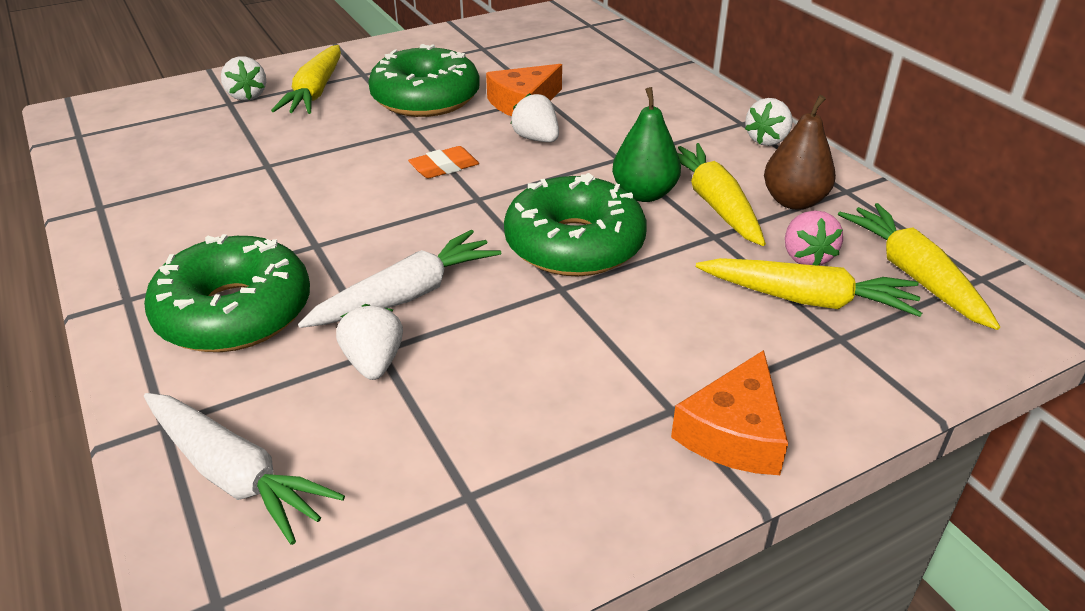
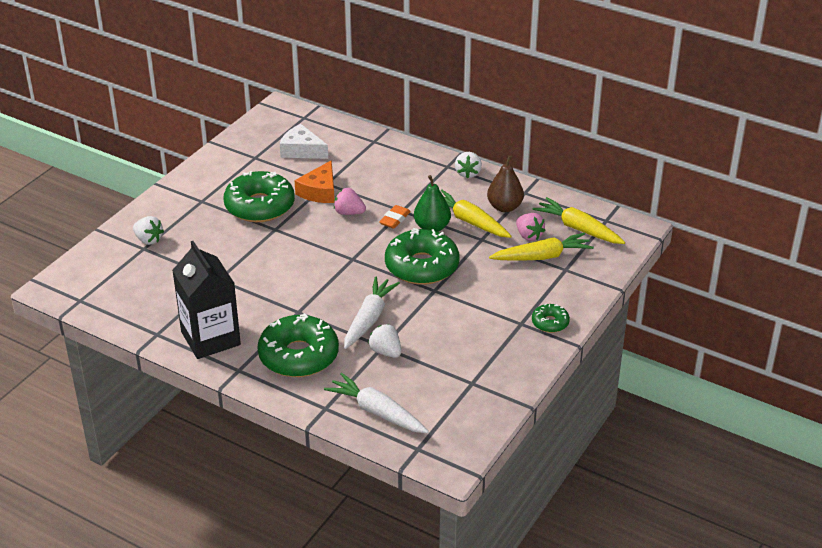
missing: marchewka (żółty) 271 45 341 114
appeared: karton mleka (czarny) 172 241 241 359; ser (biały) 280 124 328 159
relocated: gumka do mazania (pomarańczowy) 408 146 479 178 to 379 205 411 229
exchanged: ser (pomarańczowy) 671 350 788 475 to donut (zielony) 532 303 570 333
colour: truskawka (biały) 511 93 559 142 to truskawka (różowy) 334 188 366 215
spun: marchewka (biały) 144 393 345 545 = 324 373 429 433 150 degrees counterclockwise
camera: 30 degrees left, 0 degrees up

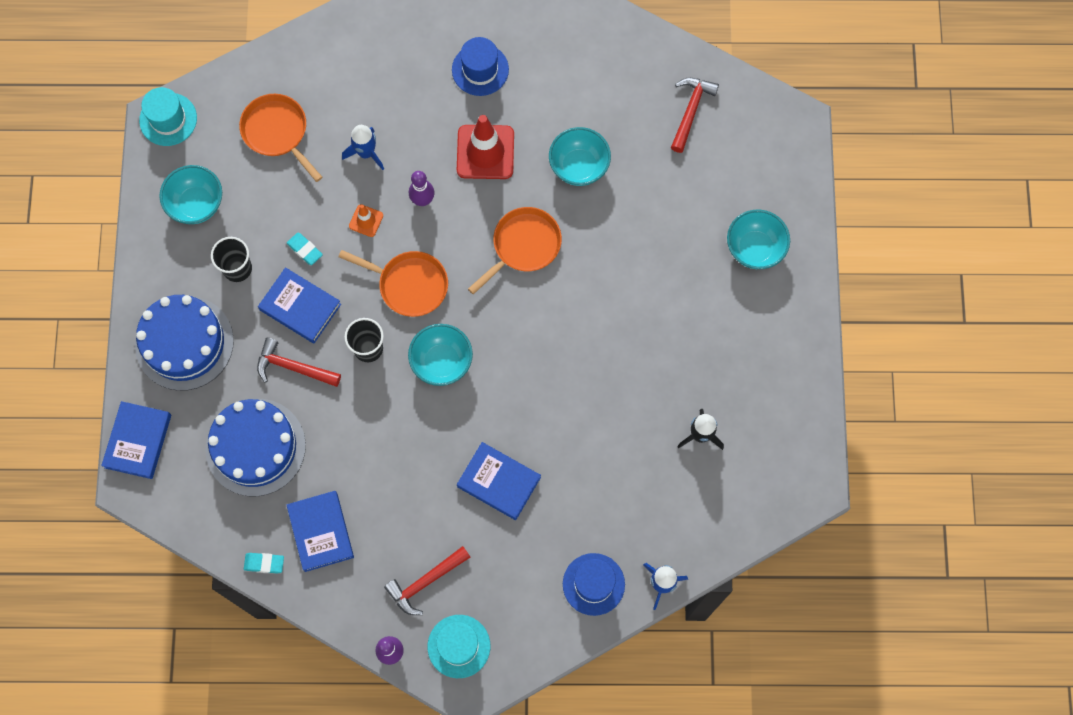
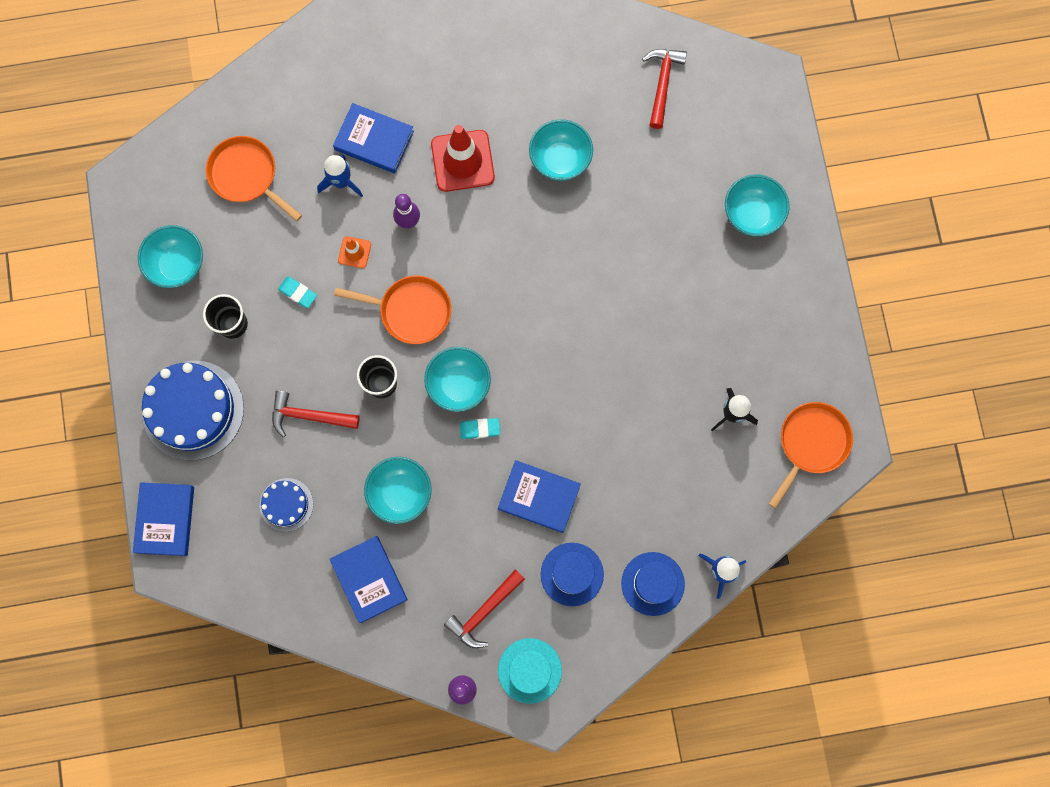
missing: kapelusz (turkusowy) 139 87 197 146
appeared: miska (turkusowy) 364 457 432 524
relocated: gumka do mazania (turkusowy) 244 553 284 573 to 460 418 500 439; książka (niebieski) 258 267 341 344 to 333 103 414 174; kapelusz (niebieski) 452 37 509 96 to 541 543 604 606; patelnia (pomarańczowy) 468 207 562 294 to 769 402 853 509
size: tort (niebieski) 205 399 306 496 = 260 478 313 532 x0.52
camera: 10 degrees left, 5 degrees up

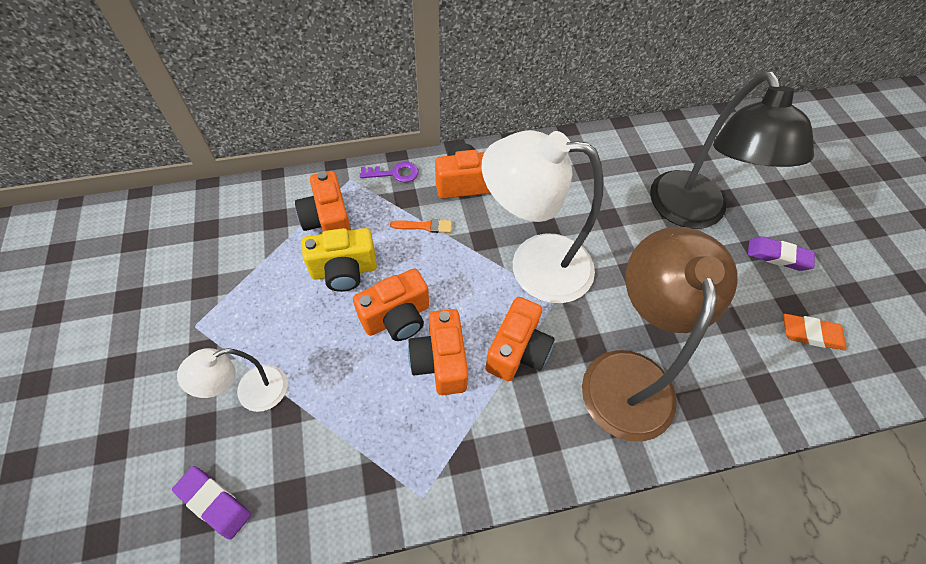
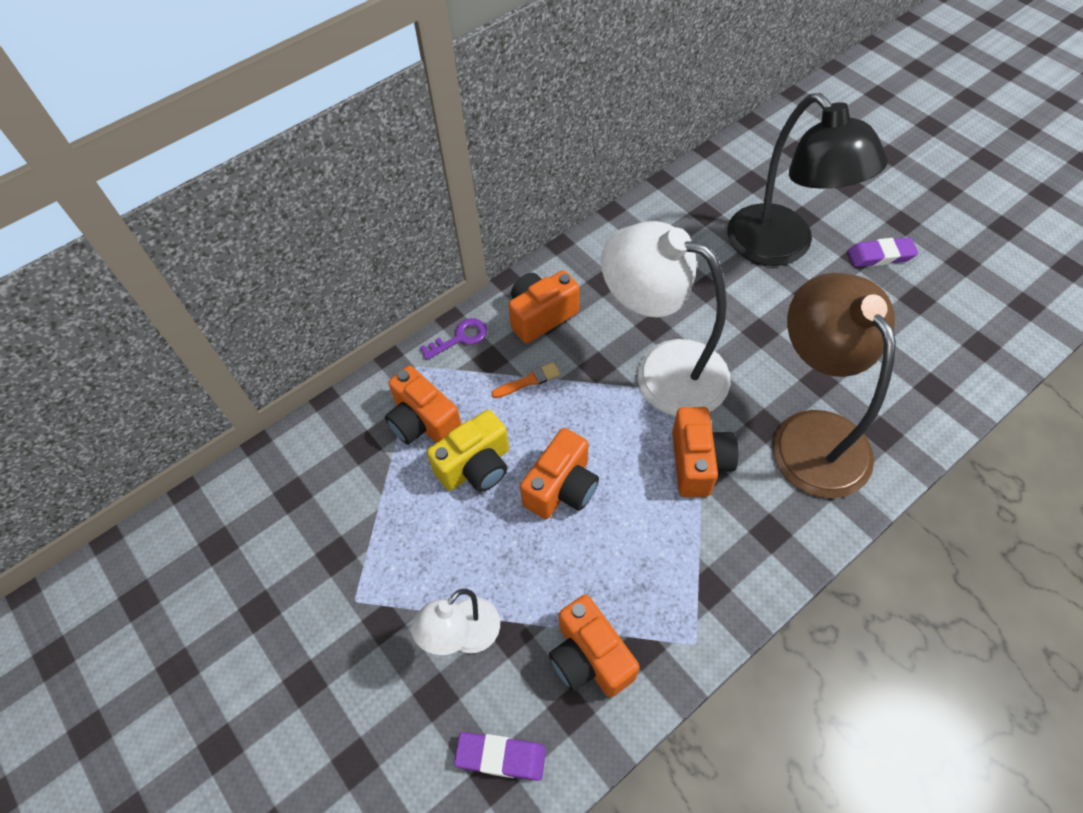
missing: gumka do mazania (pomarańczowy) 783 314 847 351
relocated: aparat fotograficzny (pomarańczowy) 408 309 468 395 to 549 595 639 697
spun: lampka (biały) 482 130 604 303 = 601 221 731 416 45 degrees clockwise
camera: 20 degrees left, 0 degrees up

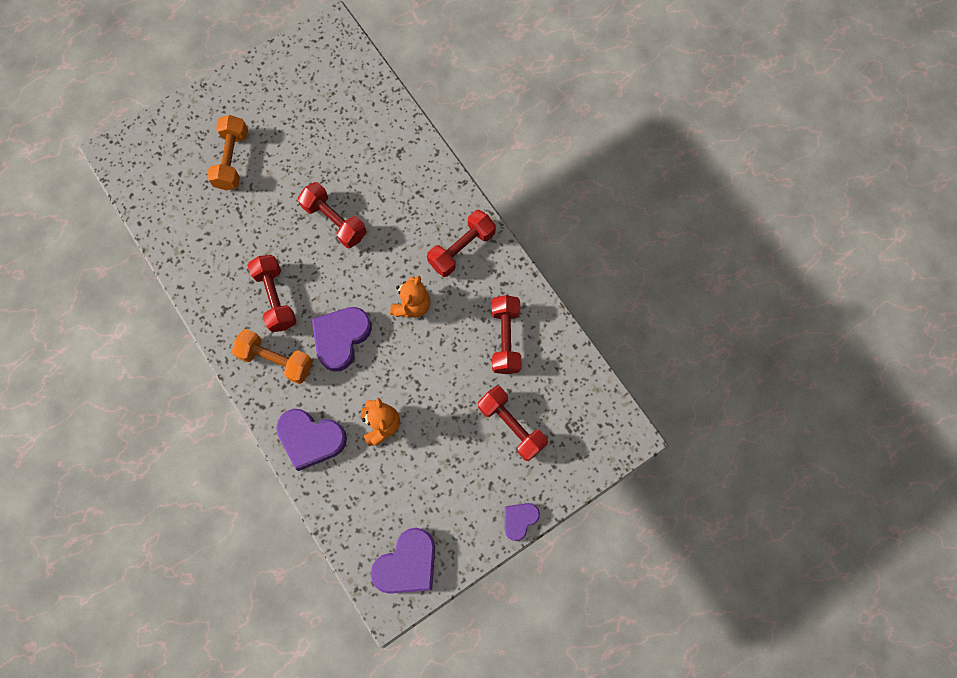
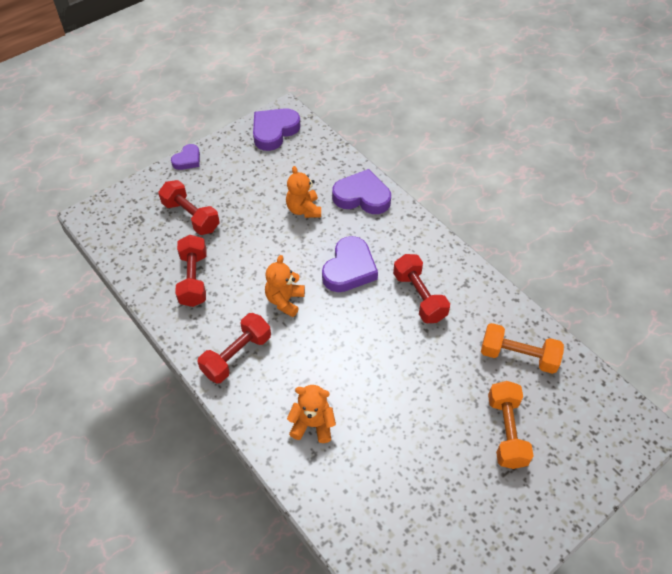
missing: hantel (czerwony) 298 182 367 248
appeared: miś (pomarańczowy) 287 385 336 443
relocated: hantel (pomarańczowy) 231 329 313 384 to 481 323 564 374
camera: 175 degrees right, 20 degrees down

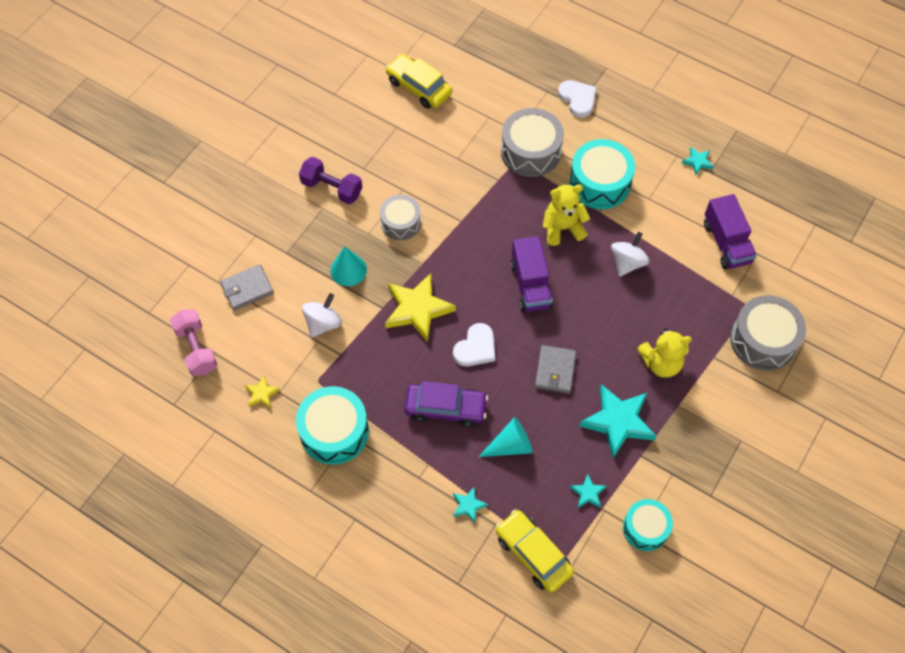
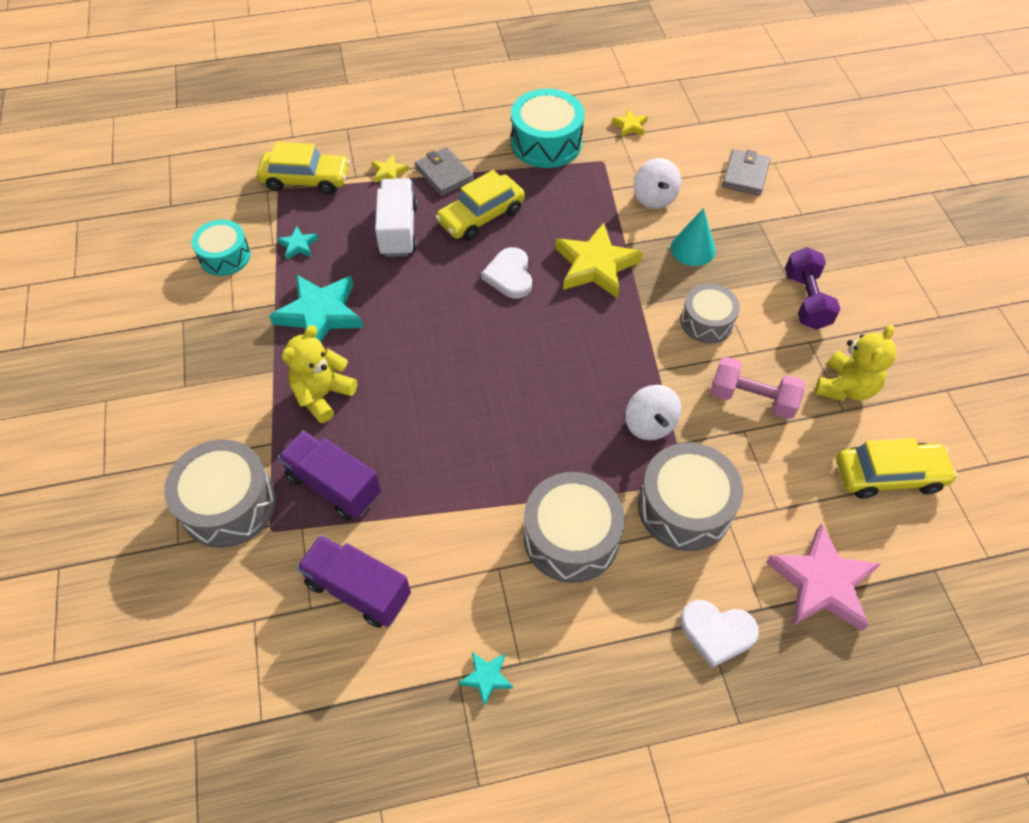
appeared: gwiazda (różowy) 766 523 881 631
relocated: hantel (różowy) 170 309 217 376 to 710 357 805 419; ciężarówka (fioletowy) 511 236 553 312 to 278 431 381 520; portfel (szary) 535 345 576 393 to 415 147 474 196; miś (żółty) 543 185 590 246 to 815 325 897 401; bączek (biały) 611 232 649 277 to 626 385 681 440
exchanged: stożek (turkusowy) 479 417 533 457 to ciężarówka (biały) 375 178 418 257
colour: samochód (fioletowy) 404 381 488 427 to samochód (żółty) 435 170 525 241; gwiazda (turkusowy) 453 487 488 523 to gwiazda (żółty) 372 155 409 183; bęben (turkusowy) 569 139 635 209 to bęben (szary) 524 472 625 583
spun: hantel (fioletowy) 299 157 362 204 = 785 247 841 330 75 degrees counterclockwise
camera: 135 degrees right, 5 degrees down

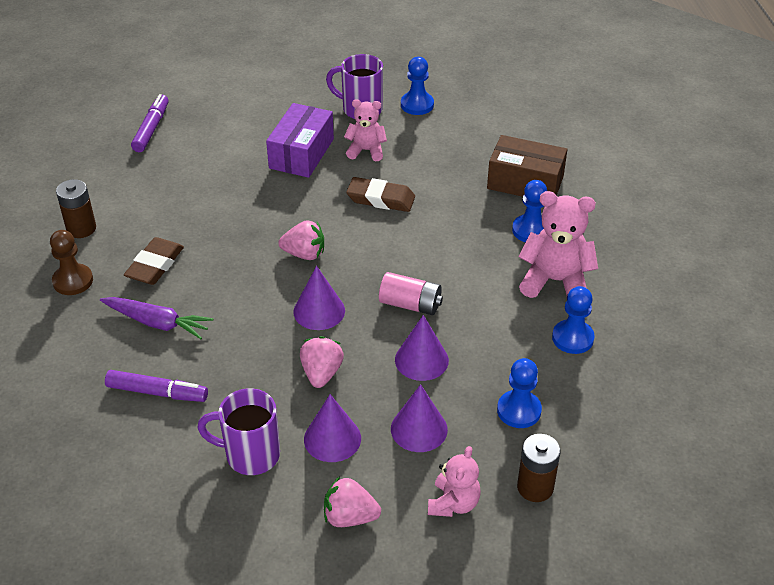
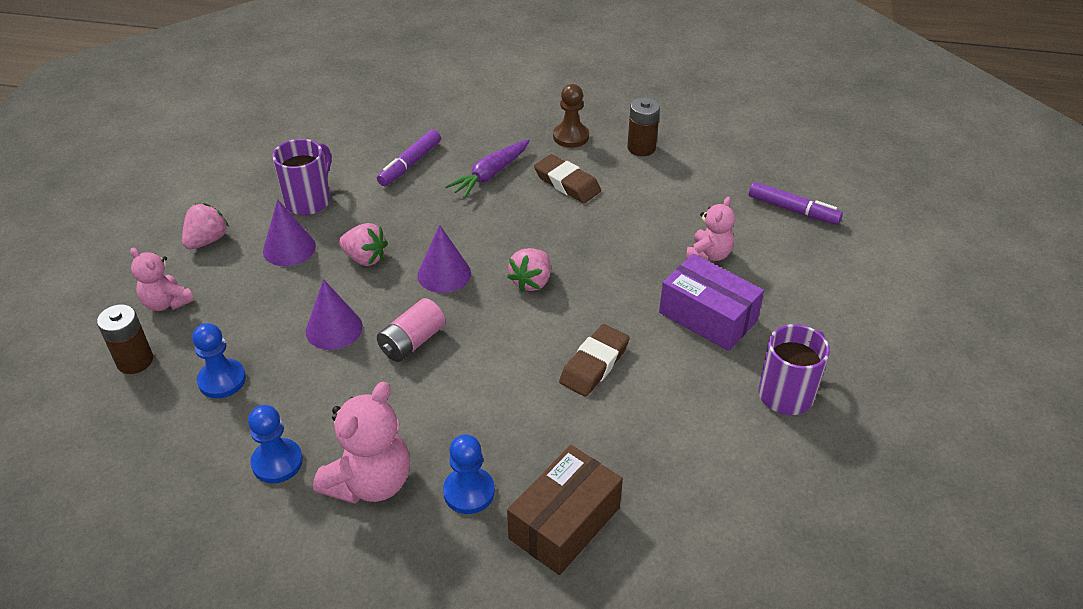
missing: stożek (fioletowy) 391 384 448 452; pionek (niebieski) 401 57 434 115
relocated: miś (różowy) 344 99 387 161 to 686 197 735 261
camera: 110 degrees right, 0 degrees up

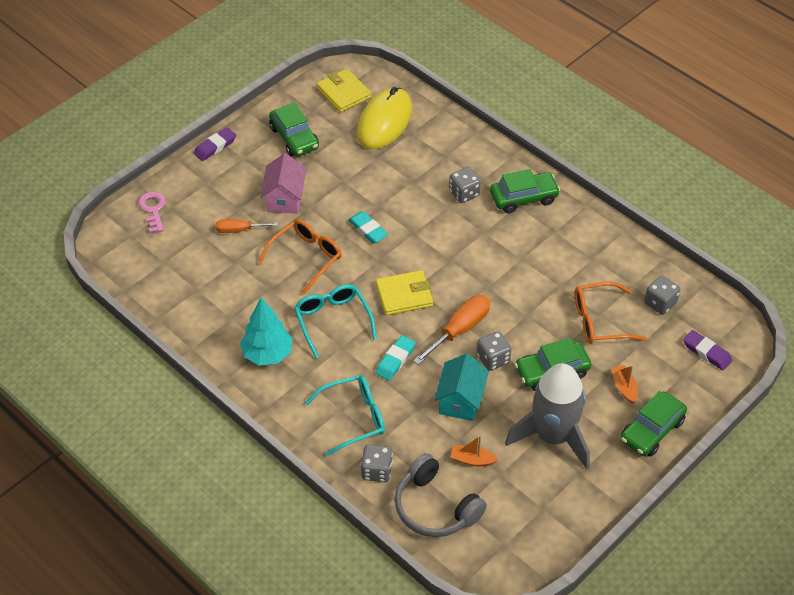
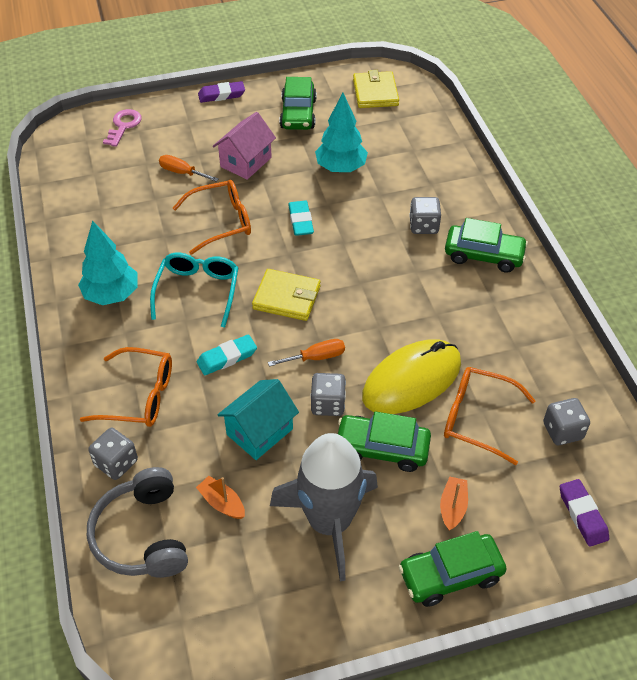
appeared: drzewko (turkusowy) 315 93 368 172
relocated: myszka (żółty) 357 87 412 149 to 362 339 461 414
colour: okulary (turkusowy) 305 375 385 456 to okulary (pomarańczowy) 80 347 172 427
size: śrubokręt (pomarańczowy) 413 295 490 365 = 268 339 345 366 x0.62
camera: 30 degrees right, 0 degrees up

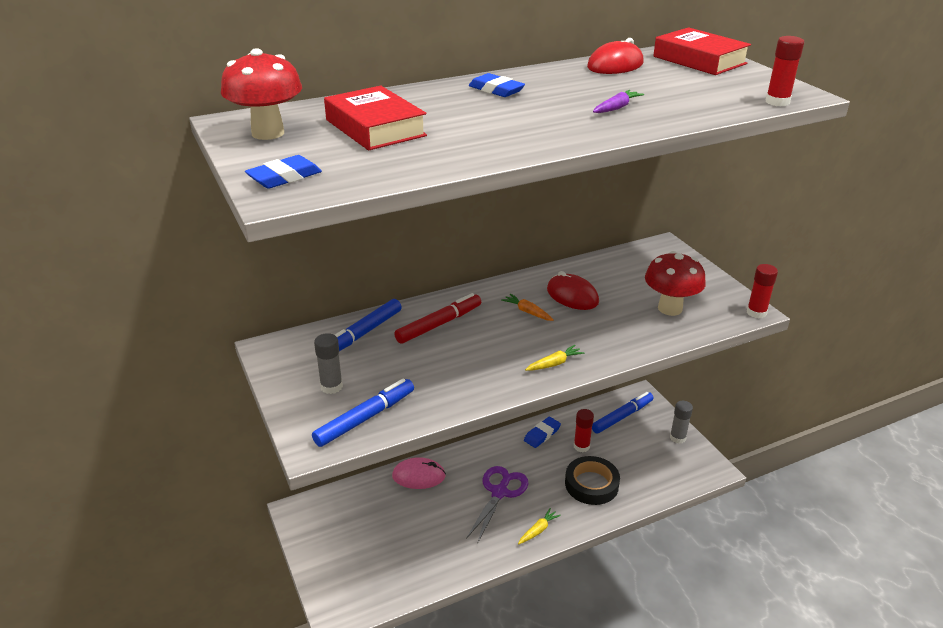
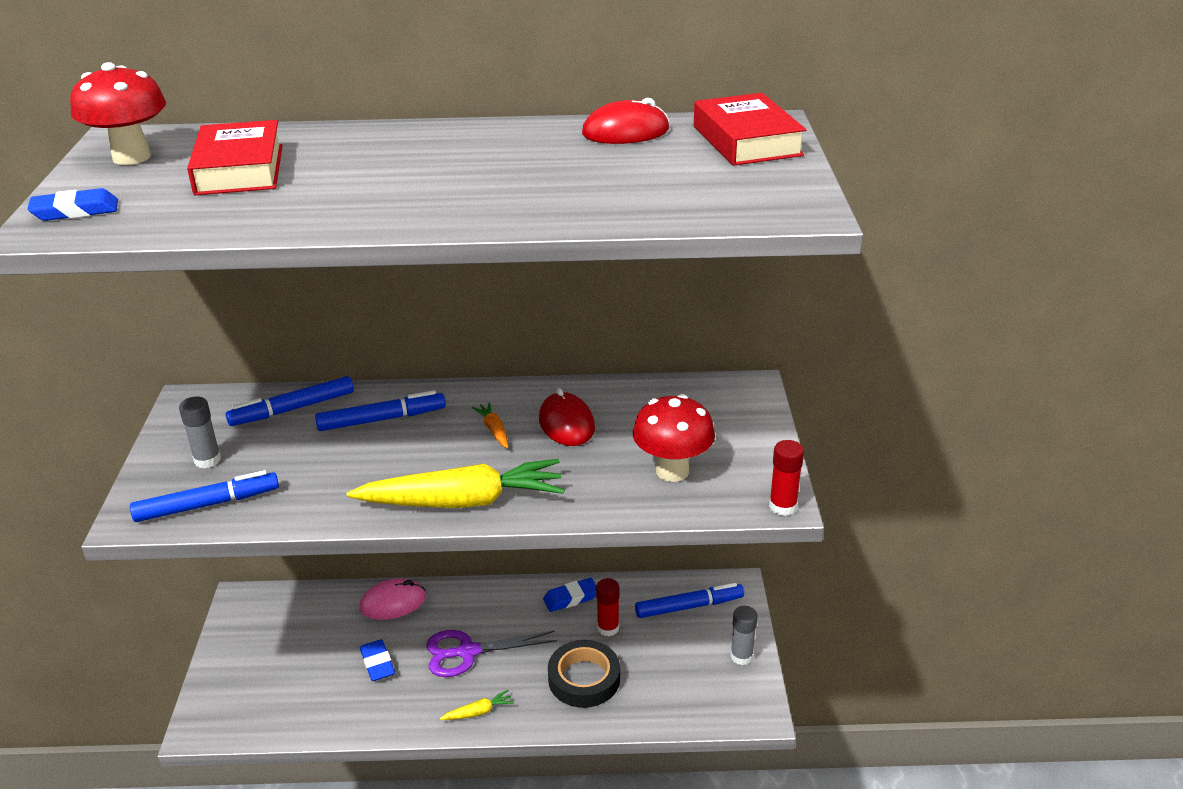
missing: marchewka (fioletowy) 593 90 644 113; klej w sztyfcie (czerwony) 765 36 804 106
relocated: gumka do mazania (niebieski) 469 73 525 97 to 360 639 395 681
colour: flamaster (czerwony) 394 293 481 344 to flamaster (niebieski) 315 390 446 431
spun: myszka (różowy) 392 457 446 489 = 359 578 426 620 45 degrees counterclockwise; nożyczki (fioletowy) 466 466 528 544 = 426 630 557 677 150 degrees counterclockwise
size: marchewka (żółty) 525 345 584 371 = 347 459 565 508 x2.47
camera: 25 degrees right, 0 degrees up

